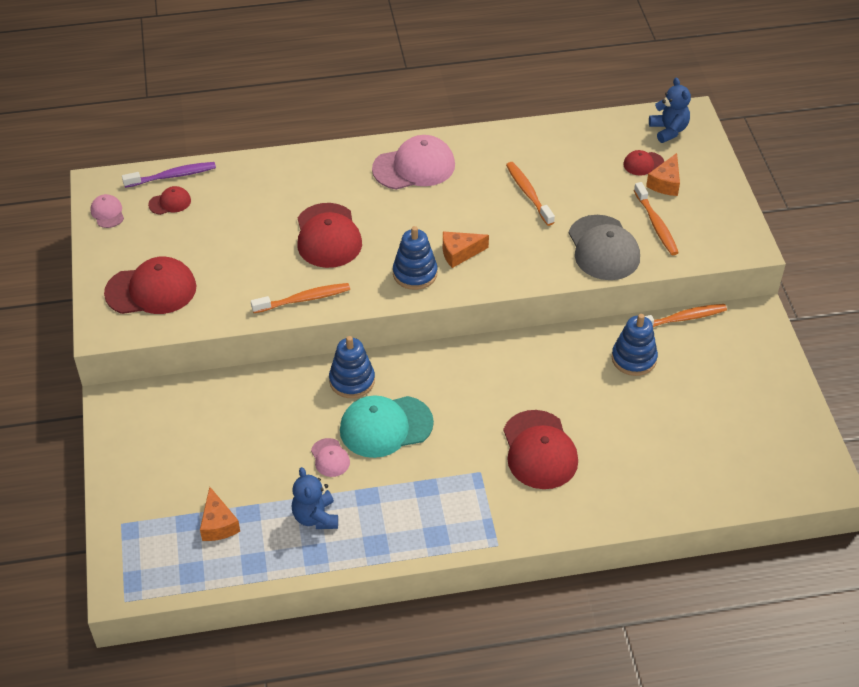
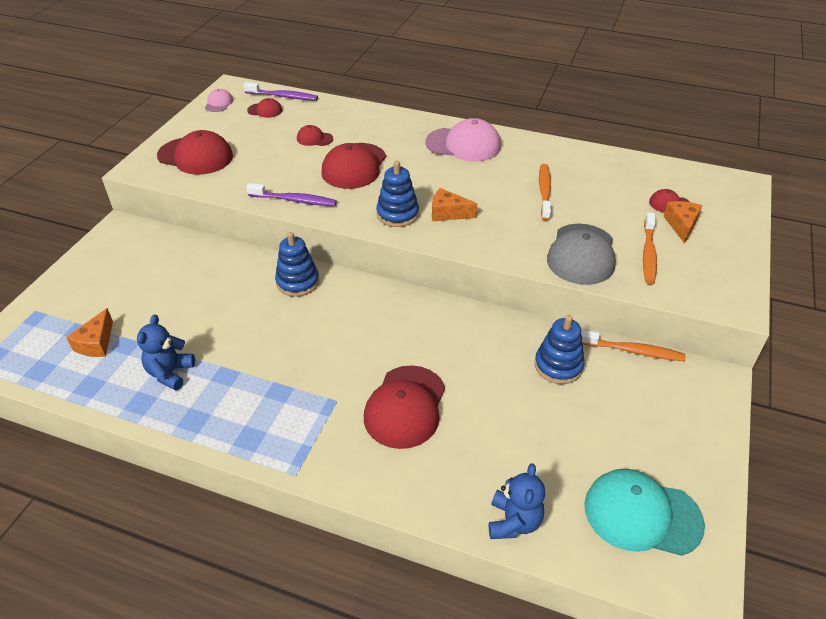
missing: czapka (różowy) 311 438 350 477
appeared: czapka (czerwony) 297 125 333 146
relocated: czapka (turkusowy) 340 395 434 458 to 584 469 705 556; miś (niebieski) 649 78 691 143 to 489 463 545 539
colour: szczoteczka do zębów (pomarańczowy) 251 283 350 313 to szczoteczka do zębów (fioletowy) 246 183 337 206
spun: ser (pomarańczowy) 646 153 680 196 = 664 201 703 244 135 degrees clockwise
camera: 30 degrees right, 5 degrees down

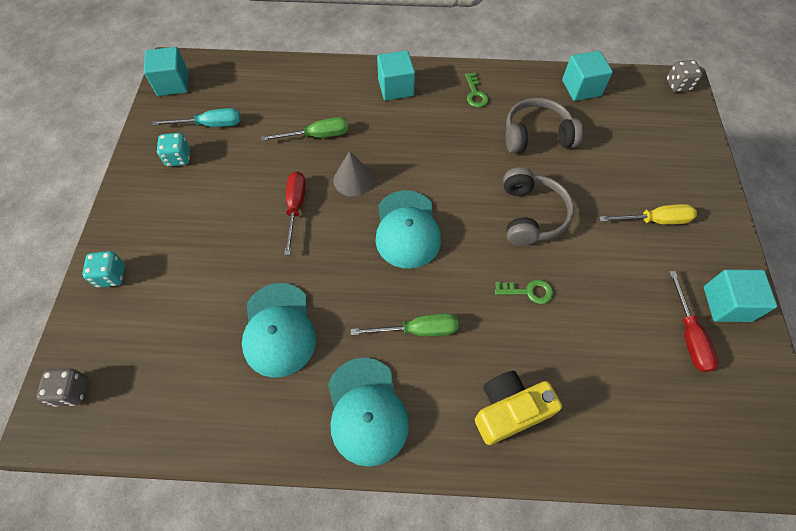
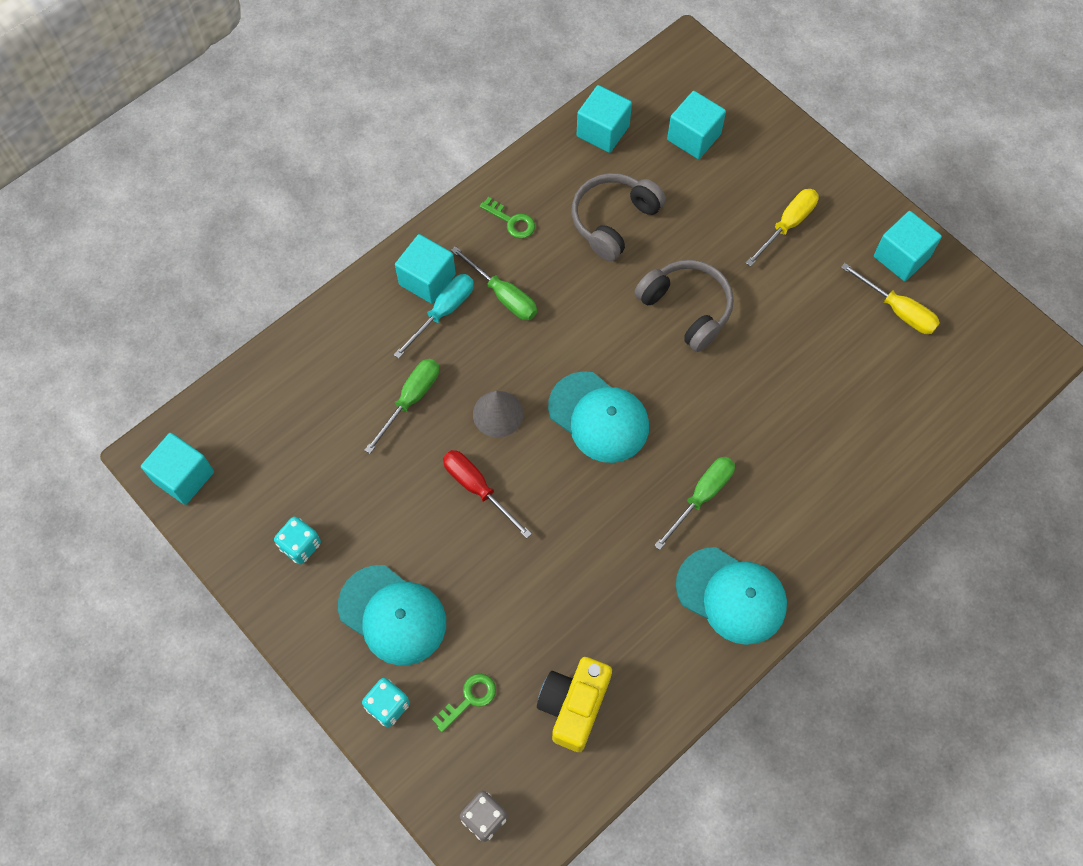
missing: kostka do gry (szary) 666 60 703 92
appeared: śrubokręt (zielony) 451 246 537 320; sześcian (turkusowy) 667 91 726 159
relocated: śrubokręt (turkusowy) 152 108 241 127 to 393 274 474 359; czapka (turkusowy) 242 283 316 378 to 338 565 446 665; aparat fotograficzny (żółty) 475 371 562 445 to 537 657 612 752; klucz (zielony) 495 280 553 304 to 432 674 496 732
colour: śrubokręt (czerwony) 669 271 719 372 to śrubokręt (żółty) 841 263 940 334
camera: 45 degrees left, 5 degrees up

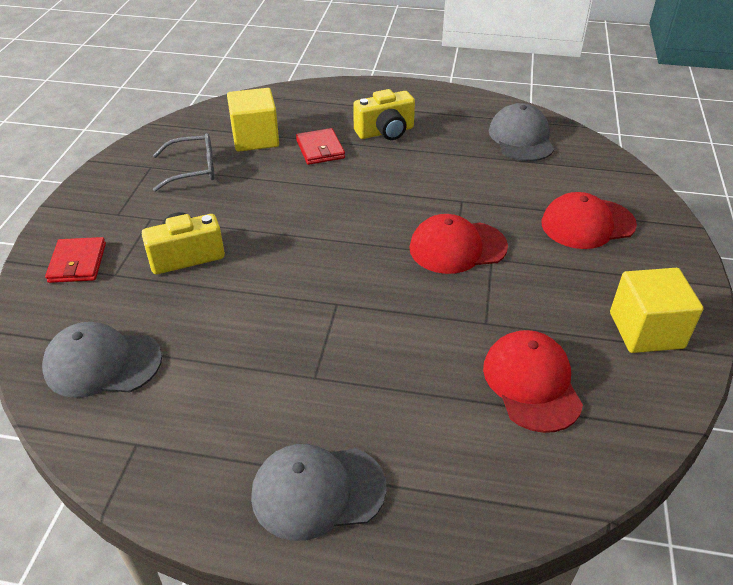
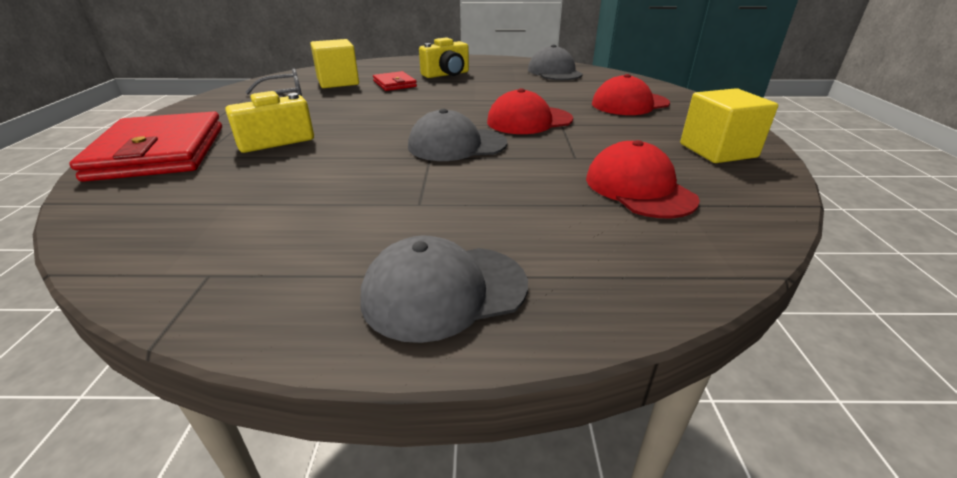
relocated: czapka (szary) 42 322 162 398 to 408 109 507 161
size: portfel (czerwony) 45 237 106 283 = 69 111 222 182 x2.03
camera: 10 degrees left, 10 degrees down

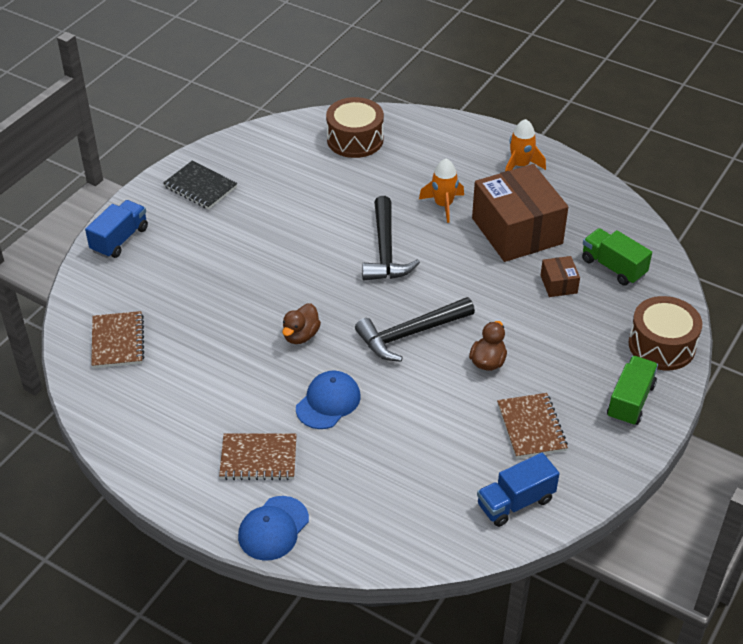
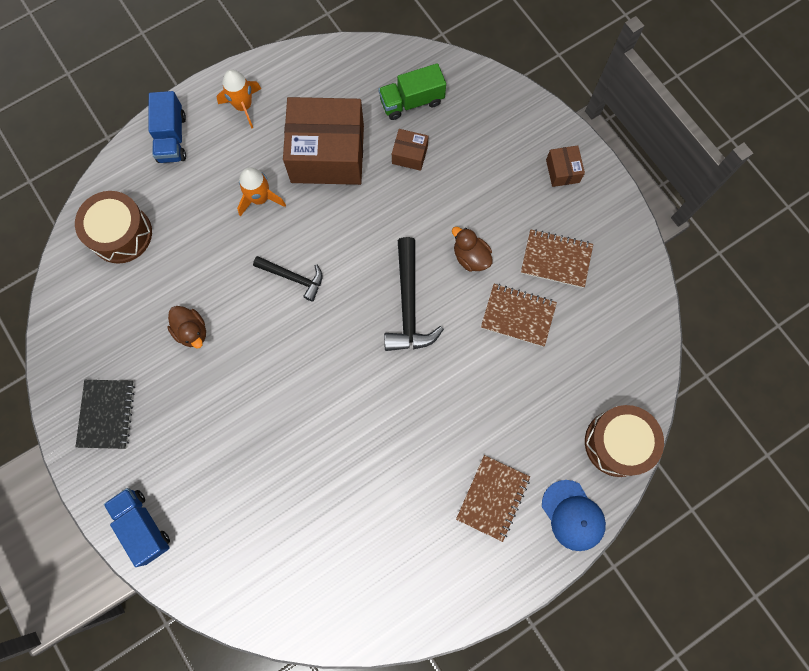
missing: czapka (niebieski) 296 371 361 429
relocated: zeszyt (brązowy) 91 311 144 368 to 481 284 557 347; kaczka (brązowy) 282 303 321 344 to 167 306 206 349; ciężarówka (niebieski) 477 453 560 527 to 148 91 186 163; bęben (brązowy) 628 296 702 371 to 585 405 664 477
exchanged: ciężarówka (zielony) 607 356 658 426 to pudełko (brązowy) 546 145 585 187
spun: zeszyt (czarny) 163 161 237 210 = 76 380 135 449 60 degrees counterclockwise
size: młotek (czarny) 362 196 420 280 = 253 256 322 301 x0.63
camera: 65 degrees left, 30 degrees up

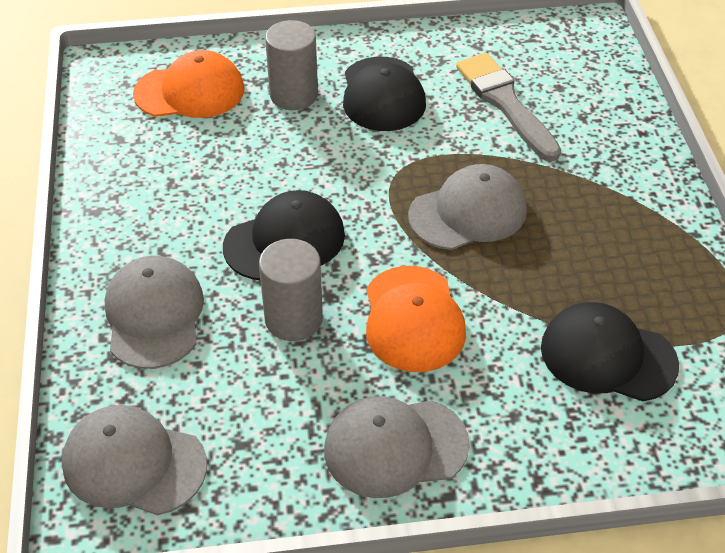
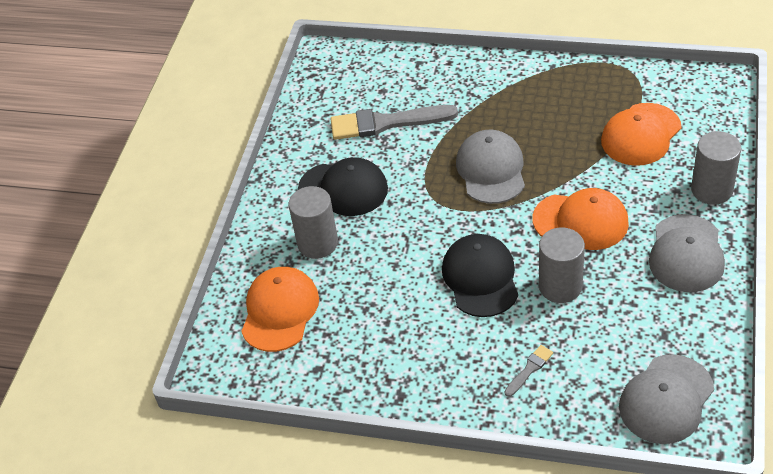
appeared: walec (szary) 691 131 742 205
exchanged: czapka (szary) 105 256 204 369 to pędzel (szary) 504 345 553 397
colour: czapka (czarny) 541 302 679 401 to czapka (pomarańczowy) 601 103 681 166
camera: 65 degrees left, 0 degrees up

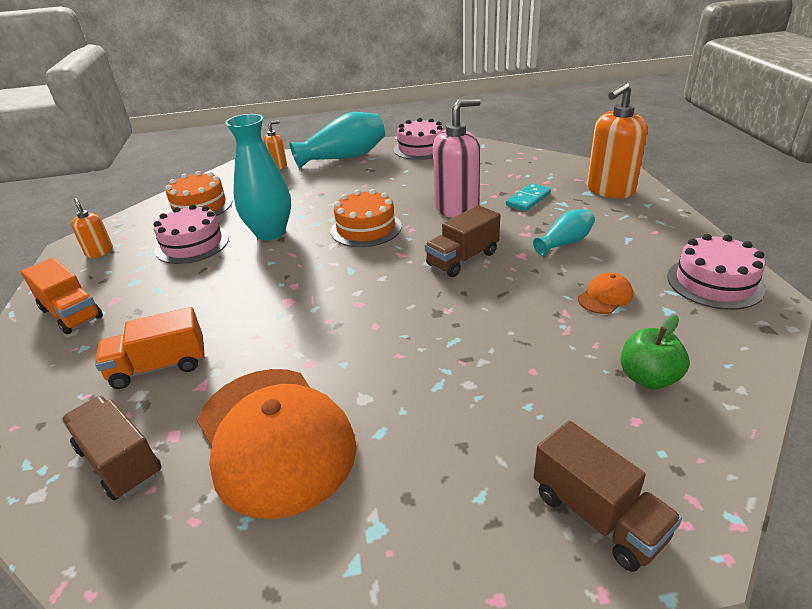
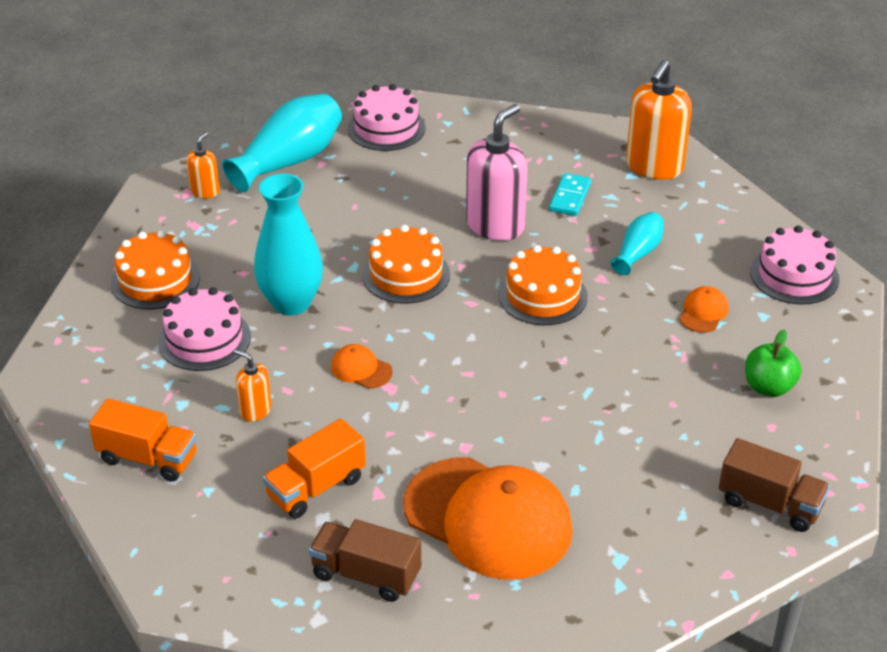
appeared: czapka (pomarańczowy) 331 344 393 388
relocated: dozownik mydła (pomarańczowy) 71 198 113 258 to 234 349 272 421
exchanged: ciężarówka (brązowy) 425 205 500 277 to tort (pomarańczowy) 498 245 588 325
camera: 25 degrees left, 5 degrees up

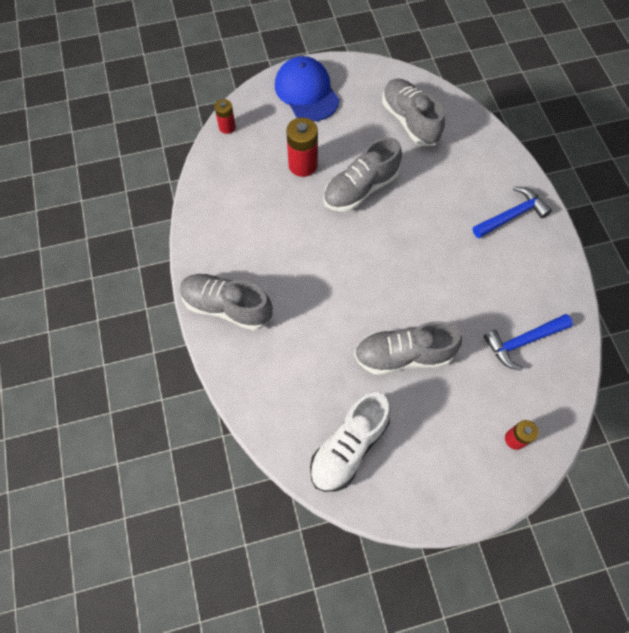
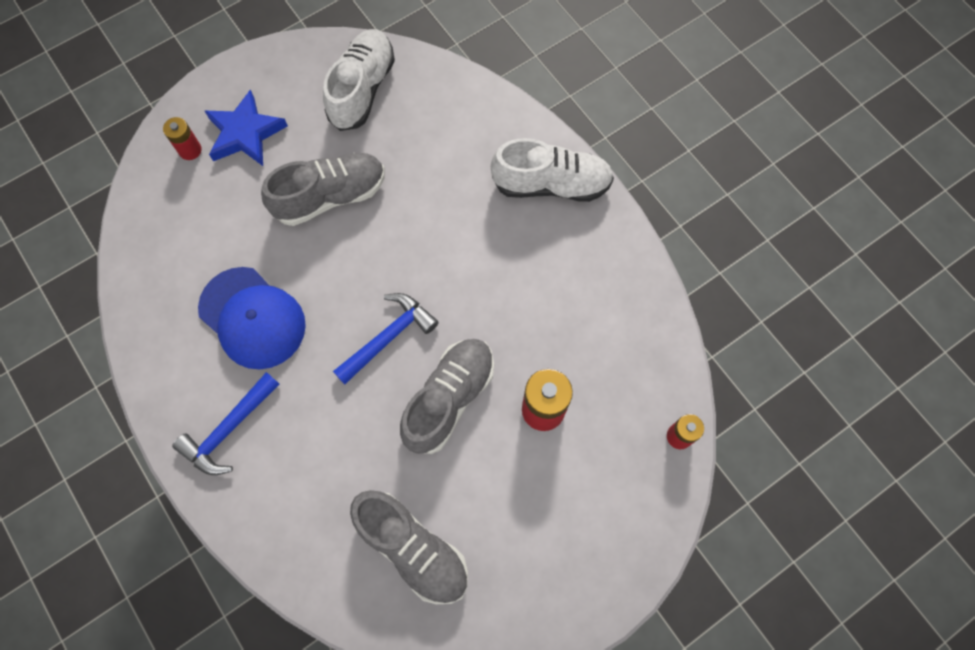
appeared: gwiazda (niebieski) 205 89 288 166
relocated: czapka (niebieski) 275 56 339 121 to 198 267 306 369; młotek (niebieski) 483 314 573 371 to 333 293 439 384
colour: but (szary) 180 274 273 331 to but (biały) 491 138 614 202
camera: 160 degrees right, 5 degrees up

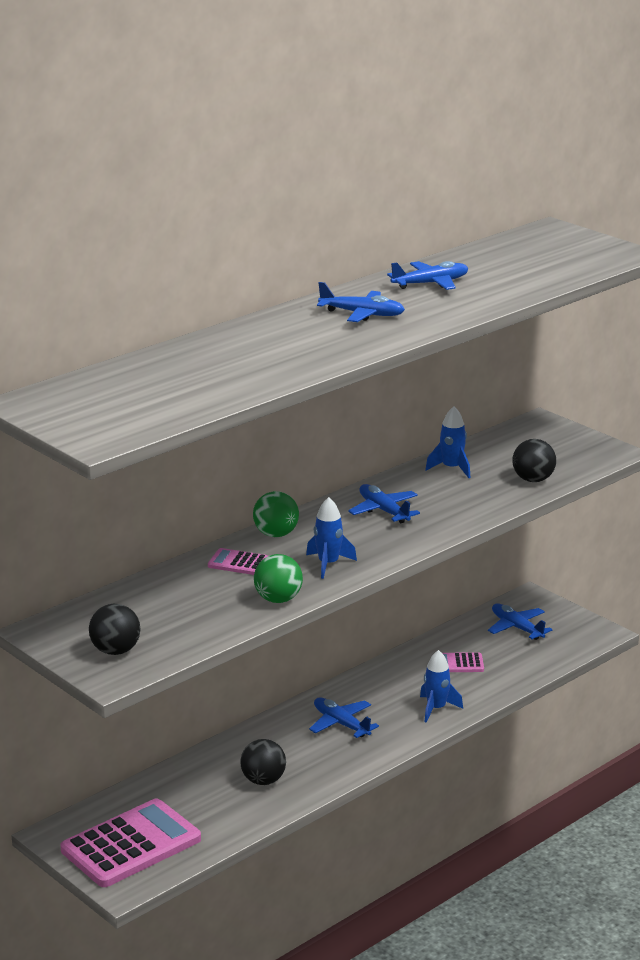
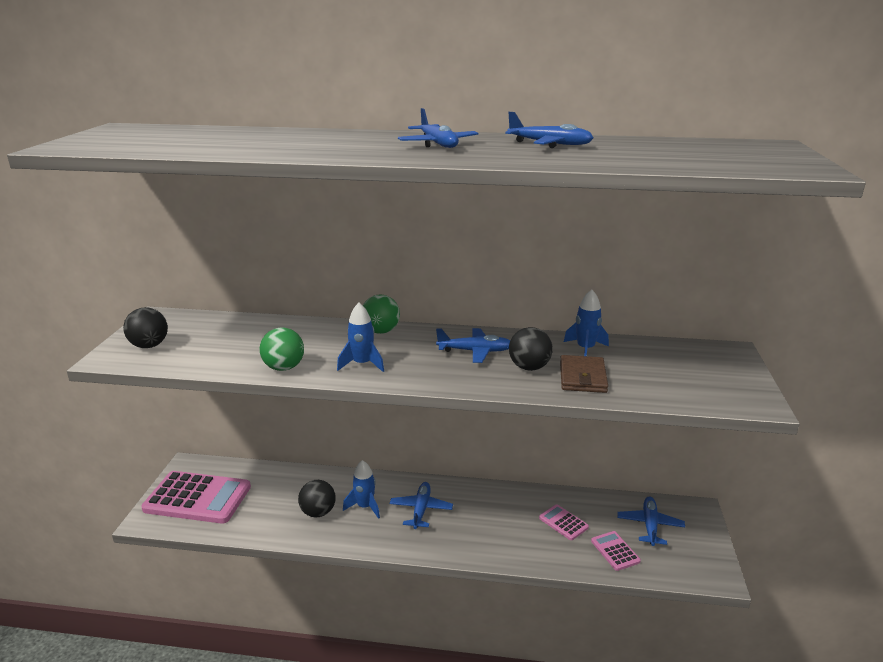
appeared: portfel (brązowy) 560 355 608 393
relocated: kalkulator (różowy) 208 548 268 575 to 591 531 641 571; rakieta (niebieski) 420 650 463 723 to 343 460 380 519; piłka (czarny) 512 439 556 482 to 509 327 553 371
spun: samolot (niebieski) 348 484 420 523 = 436 328 510 363 75 degrees clockwise
camera: 50 degrees right, 0 degrees up

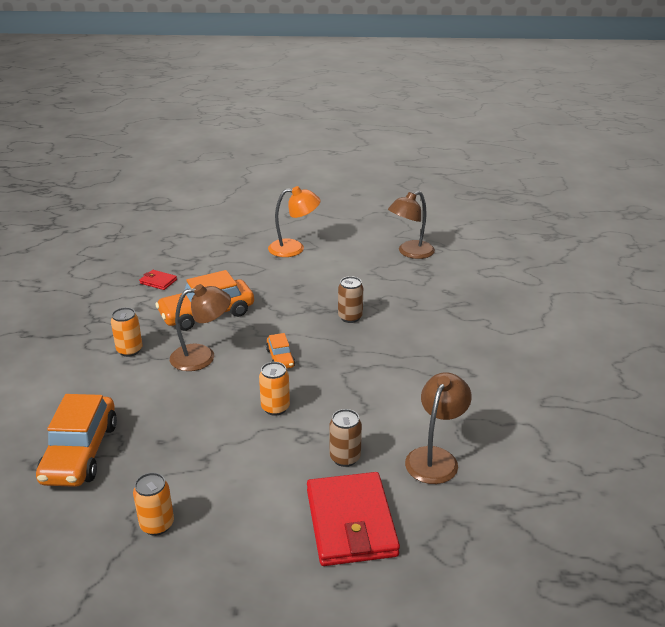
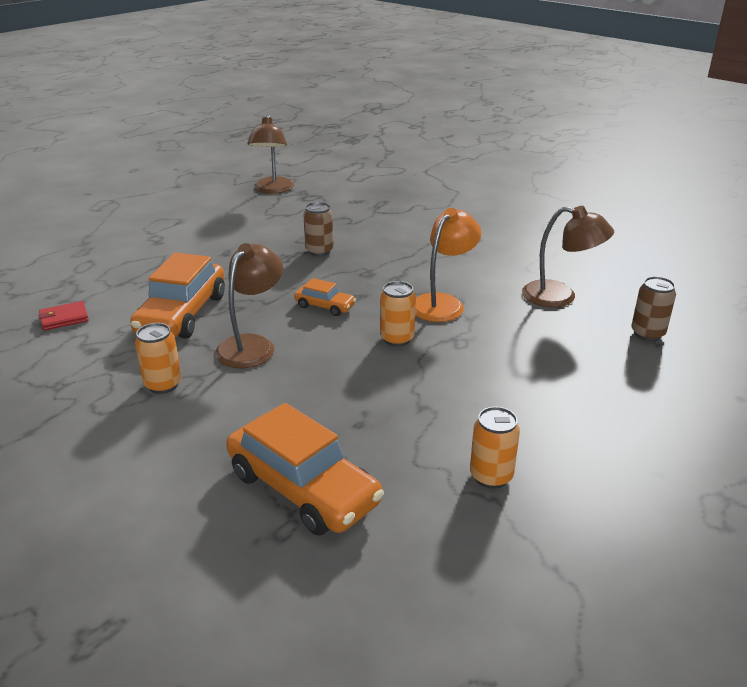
missing: portfel (czerwony) 307 472 400 566
relocated: lampka (pomarańczowy) 268 186 321 257 to 415 208 481 322; puszka (brązowy) 329 409 362 467 to 631 276 676 341
spun: lampka (brązowy) 405 372 472 484 = 522 206 614 307 135 degrees clockwise
camera: 50 degrees left, 0 degrees up

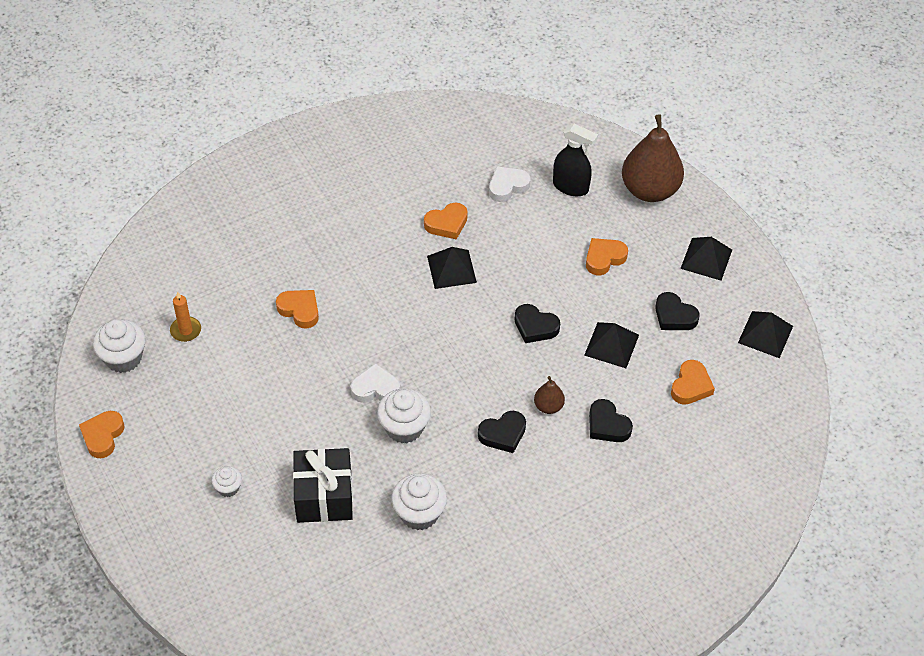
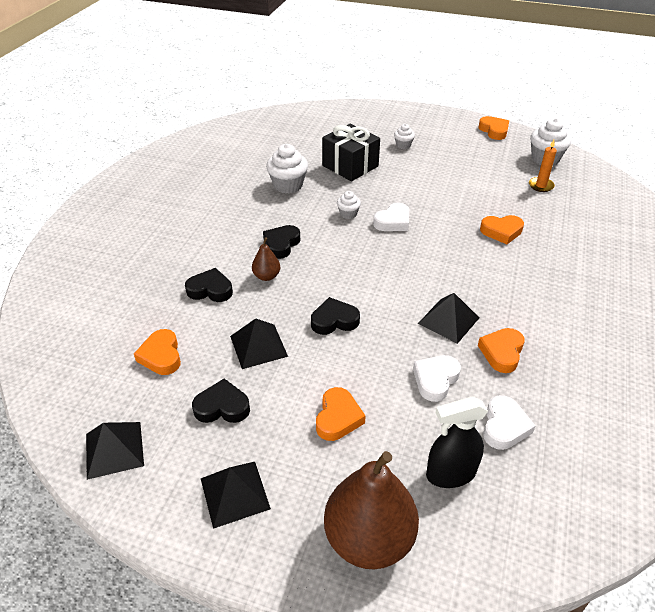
appeared: serce (biały) 413 355 461 402
size: muffinka (biały) 377 388 431 443 = 337 191 361 219 x0.55
camera: 140 degrees right, 10 degrees down

